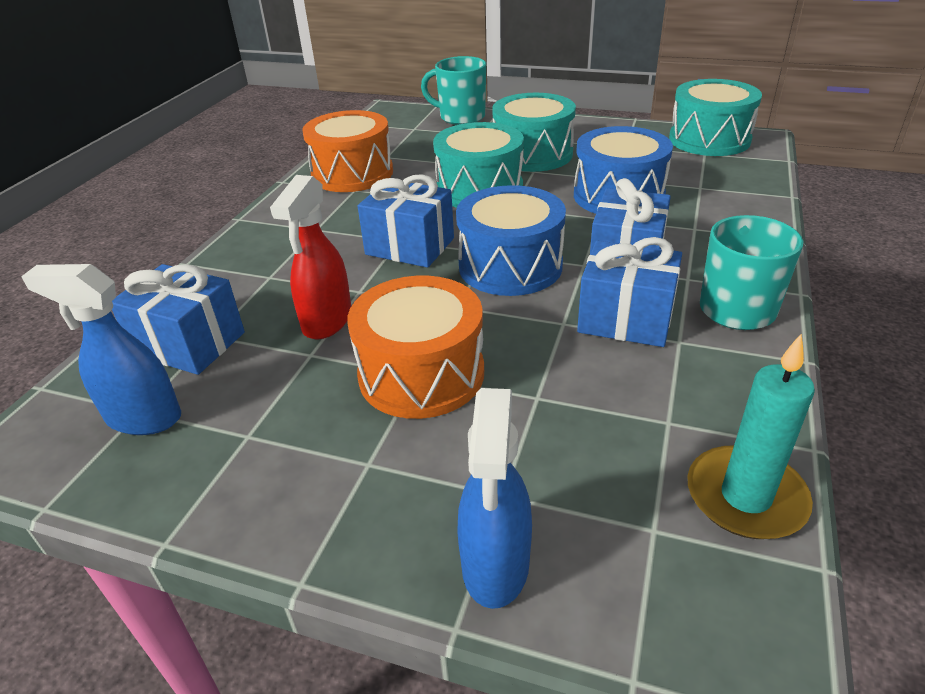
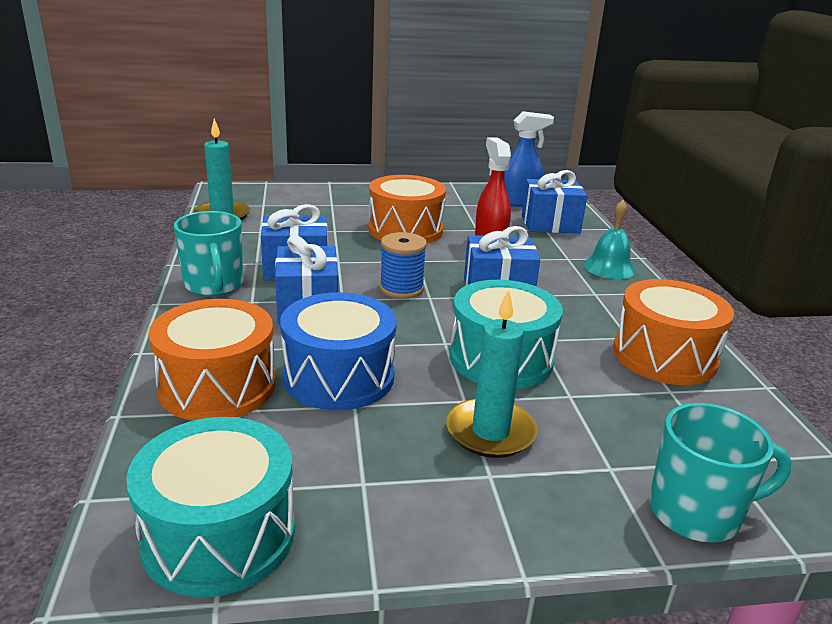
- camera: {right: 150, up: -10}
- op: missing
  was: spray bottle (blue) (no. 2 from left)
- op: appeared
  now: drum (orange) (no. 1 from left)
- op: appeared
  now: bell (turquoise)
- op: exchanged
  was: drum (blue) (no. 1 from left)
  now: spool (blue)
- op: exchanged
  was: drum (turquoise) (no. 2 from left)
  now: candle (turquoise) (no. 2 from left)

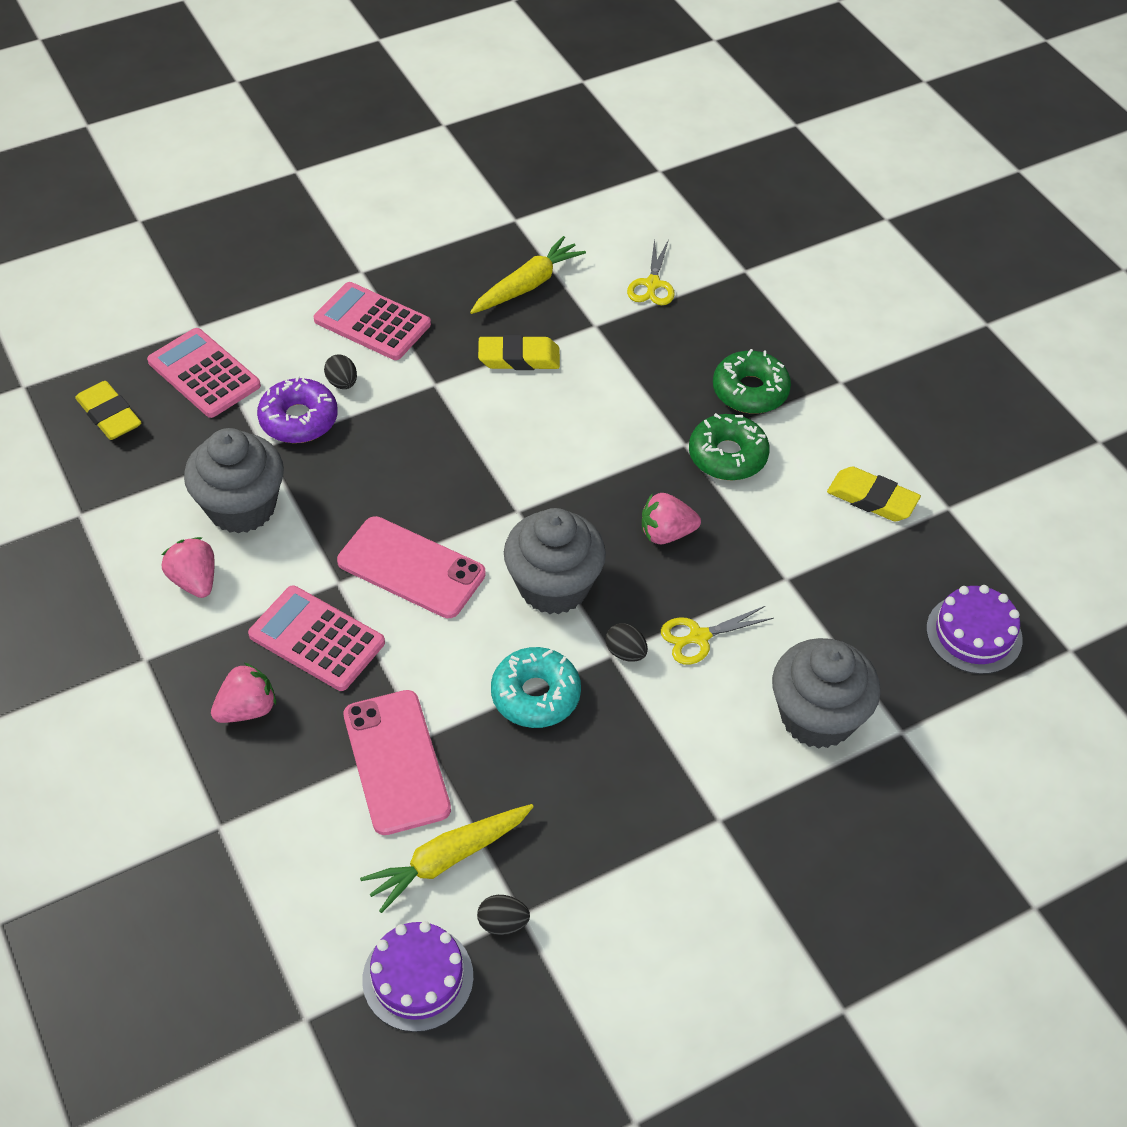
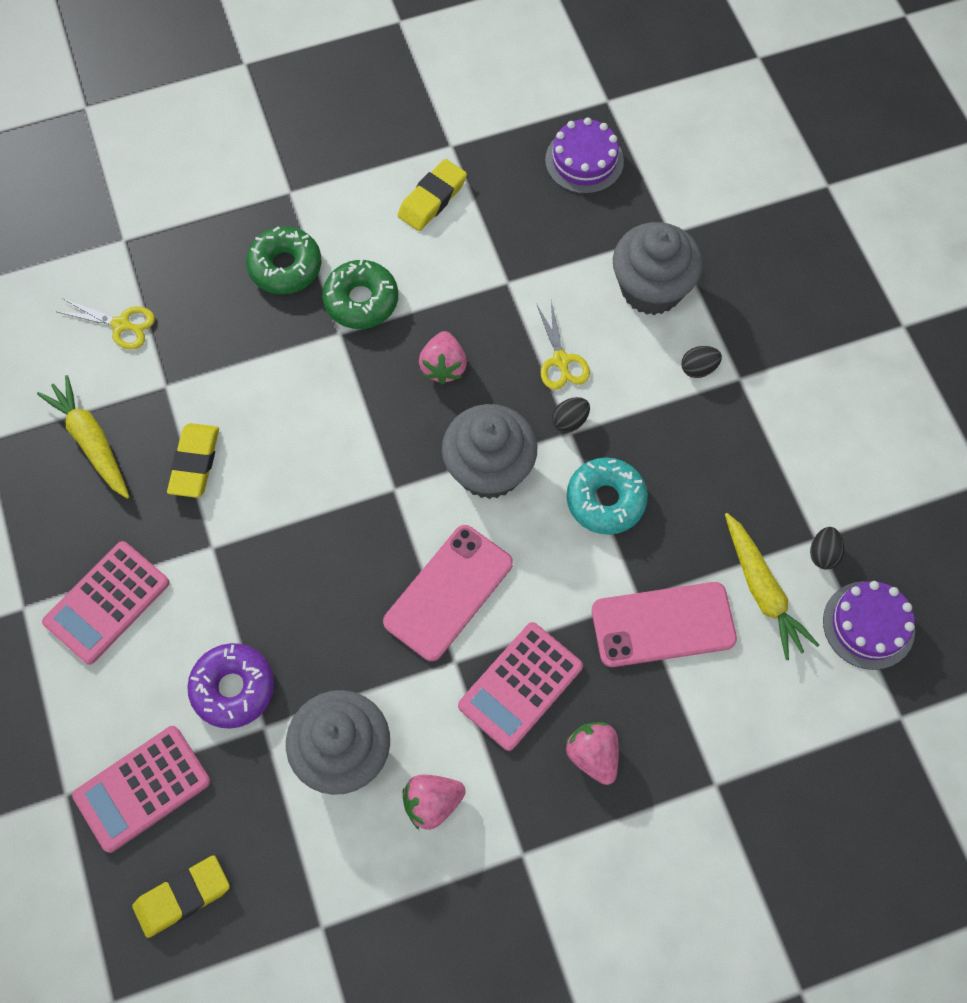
- camera: {right: -80, up: 15}
- op: relocated
  was: egg (black) (no. 1 from left in the first image)
  now: egg (black) (no. 2 from left)

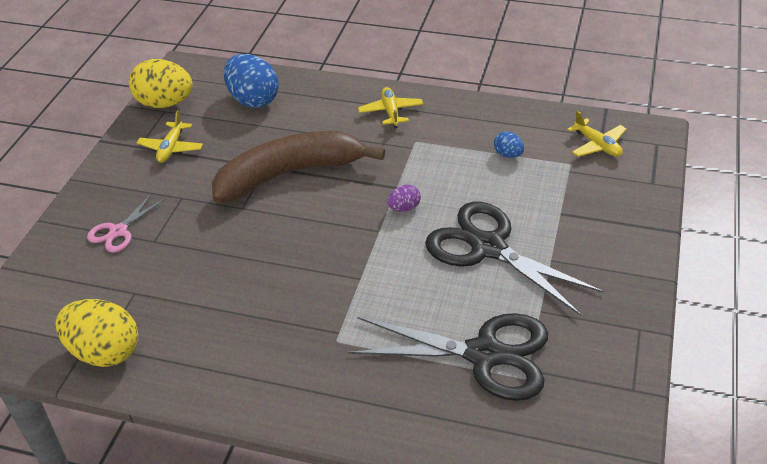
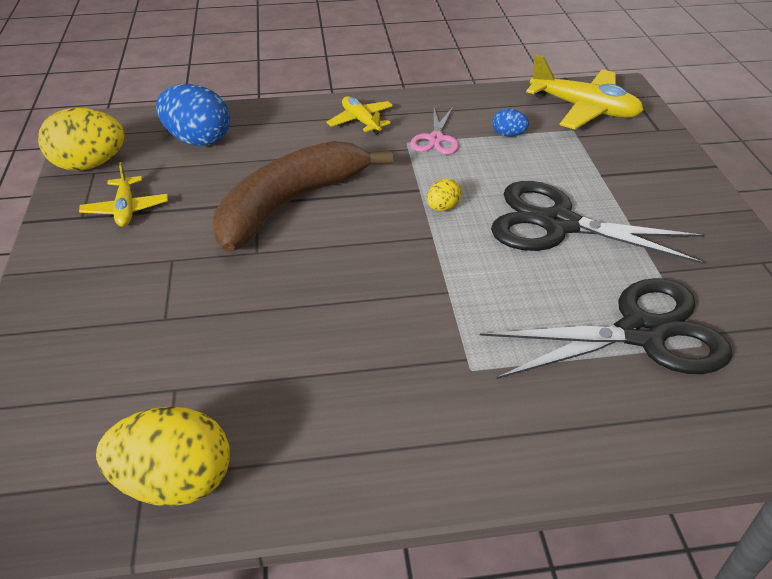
- camera: {right: -25, up: 0}
- op: relocated
  was: scissors (pink)
- op: colour
  was: egg (purple)
  now: egg (yellow) (no. 3 from left)
- op: size
  was: plane (yellow) (no. 3 from left)
  ratio: 1.74

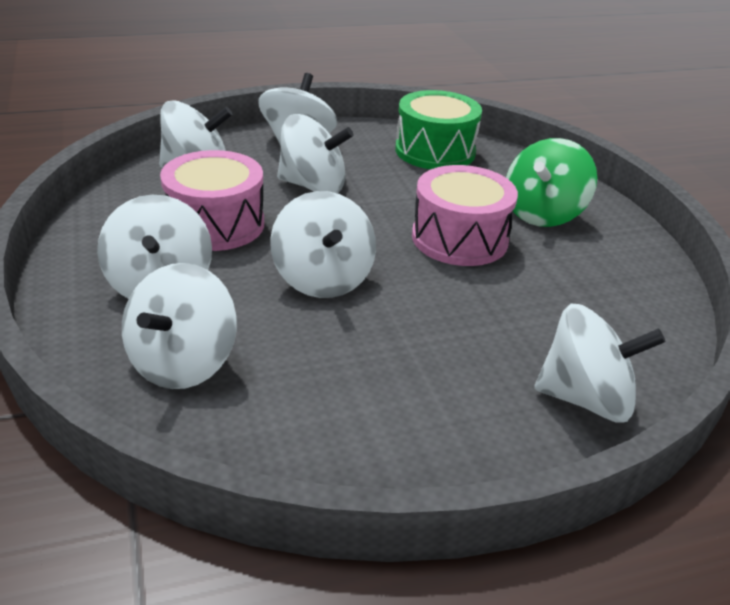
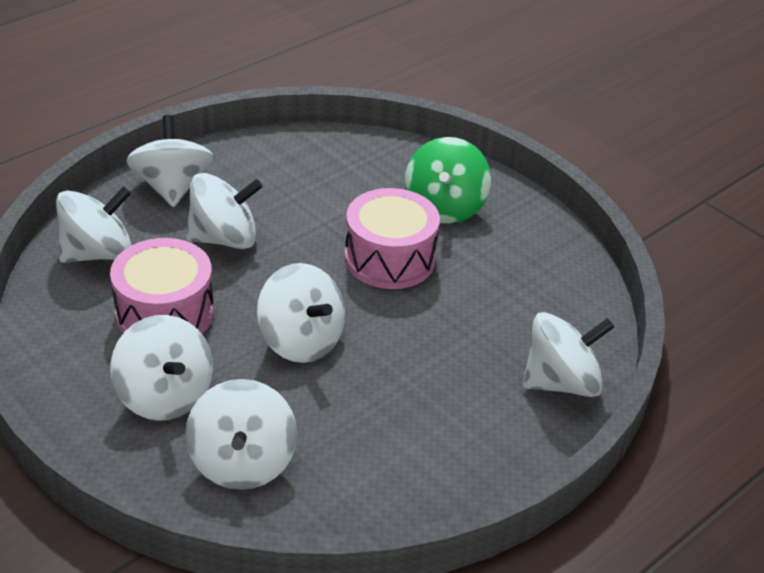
- camera: {right: -25, up: 5}
- op: missing
  was: drum (green)

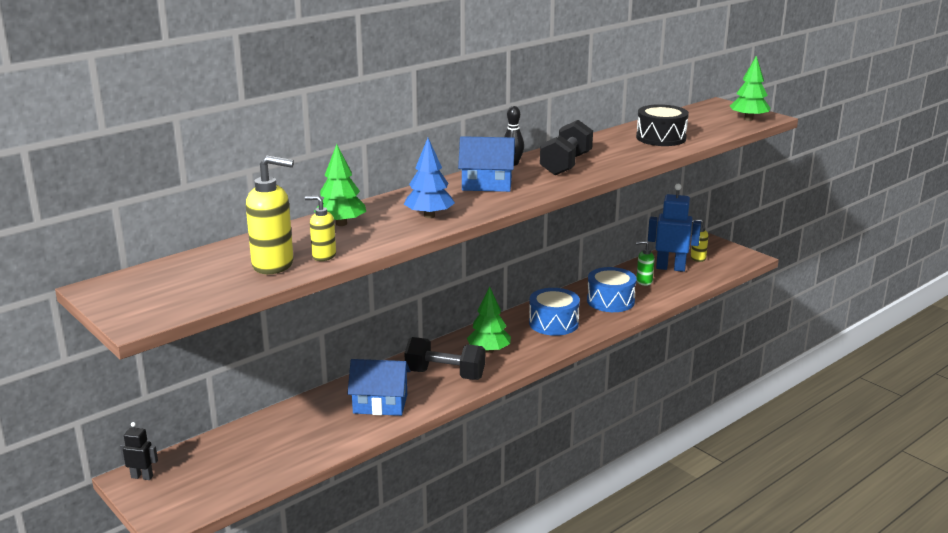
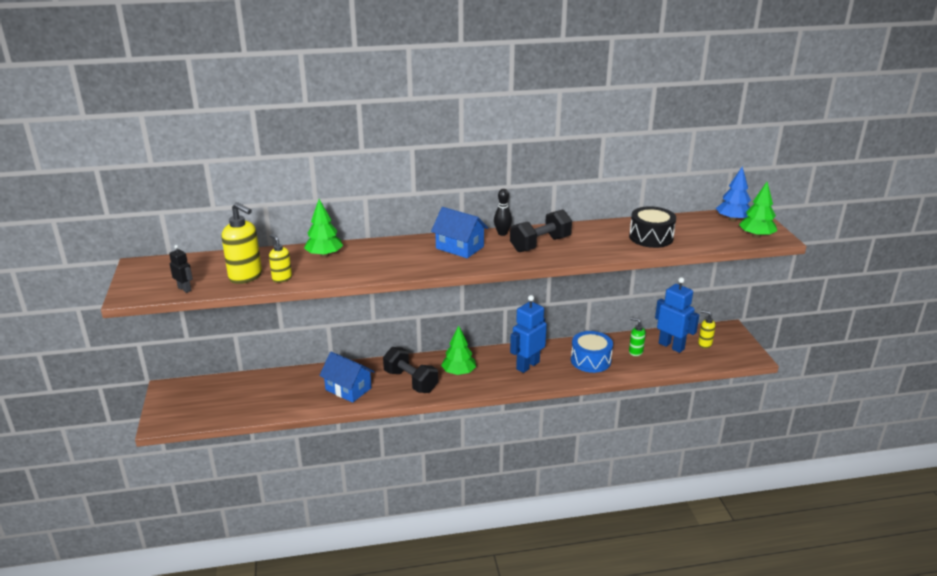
- camera: {right: 30, up: 5}
- op: relocated
  was: robot (black)
- op: relocated
  was: tree (blue)
- op: exchanged
  was: drum (blue) (no. 1 from left)
  now: robot (blue) (no. 1 from left)

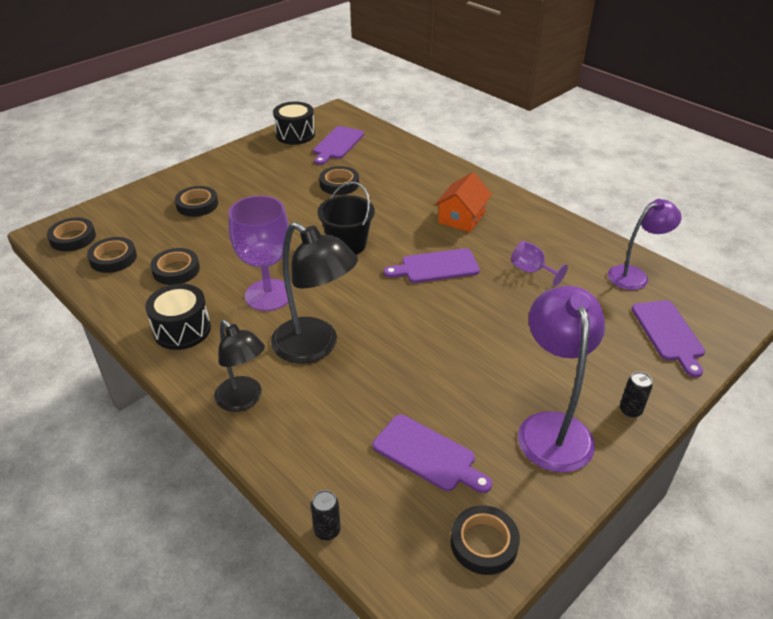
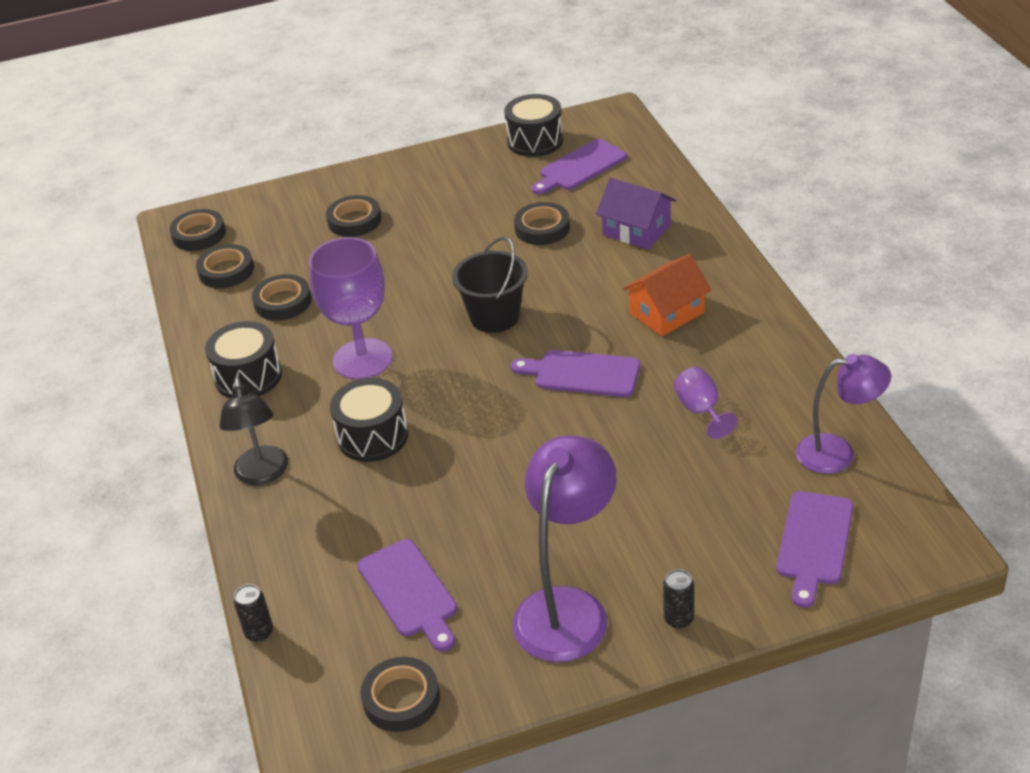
- camera: {right: 30, up: 0}
- op: appeared
  now: house (purple)
- op: exchanged
  was: lamp (black) (no. 2 from left)
  now: drum (black) (no. 2 from left)

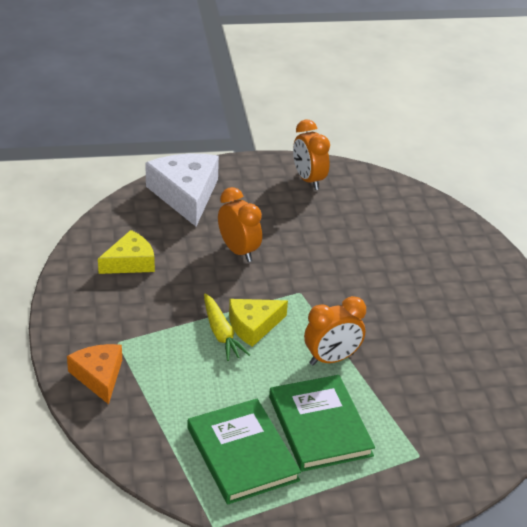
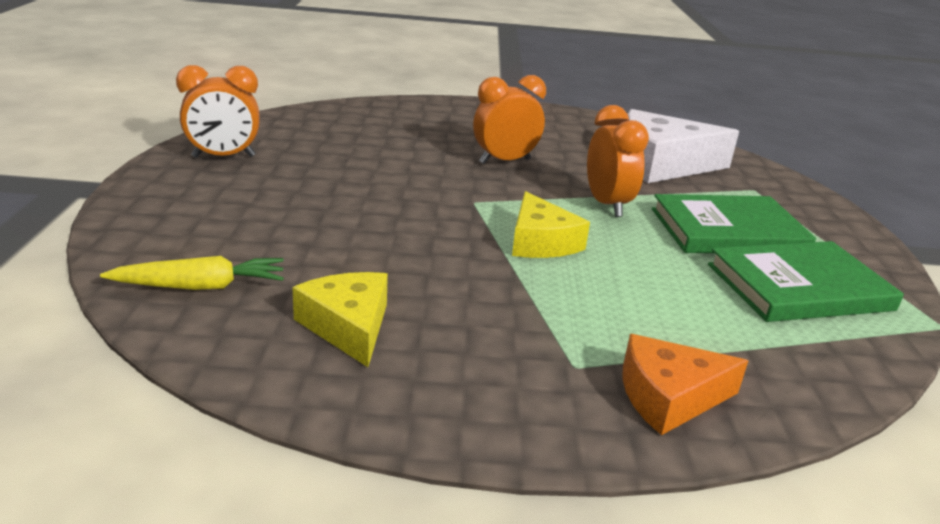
- camera: {right: -80, up: -10}
- op: relocated
  was: cheese (white)
- op: relocated
  was: carrot (yellow)
- op: relocated
  was: clock (orange) (no. 1 from left in the first image)
  now: clock (orange) (no. 2 from left)

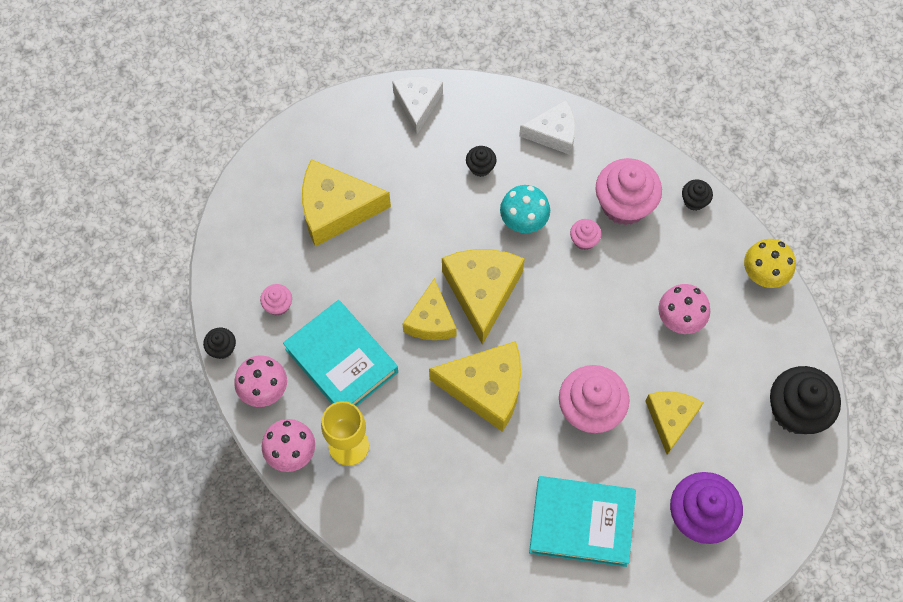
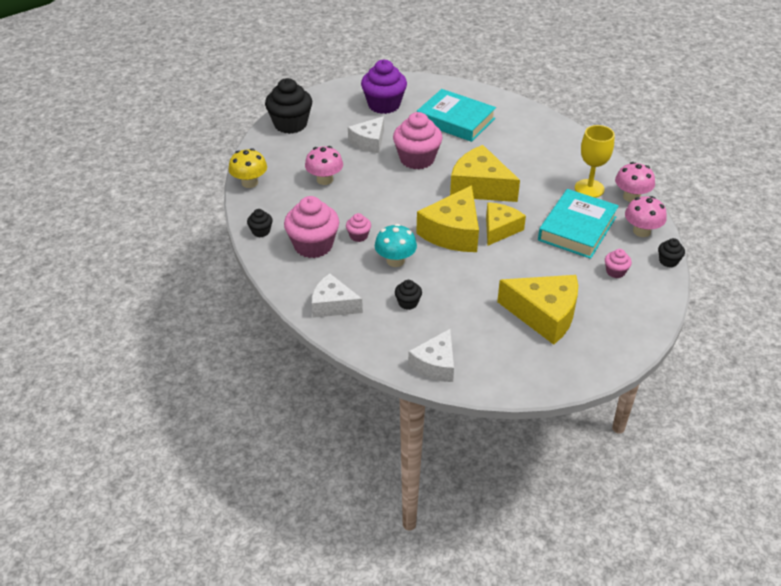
- camera: {right: -155, up: -25}
- op: colour
  was: cheese (yellow) (no. 5 from left)
  now: cheese (white) (no. 2 from left)
- op: spun
  was: book (turquoise) (no. 1 from left in the first image)
  clockwise: 45

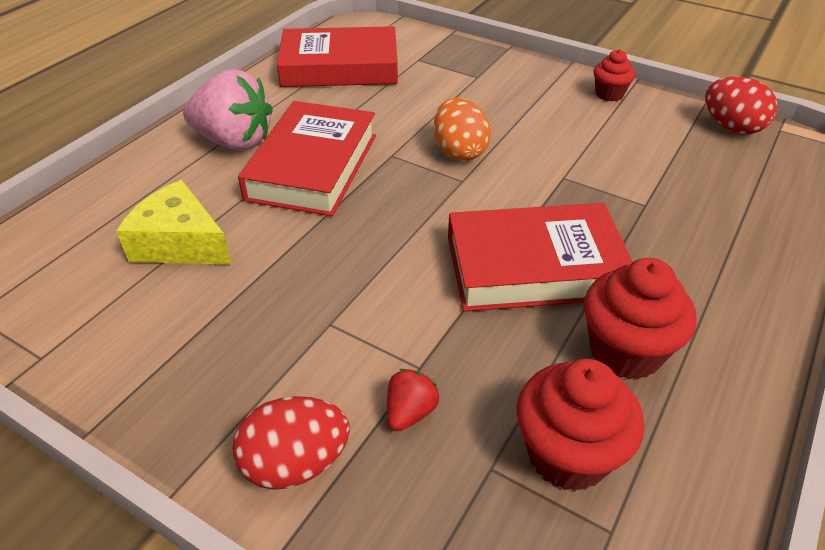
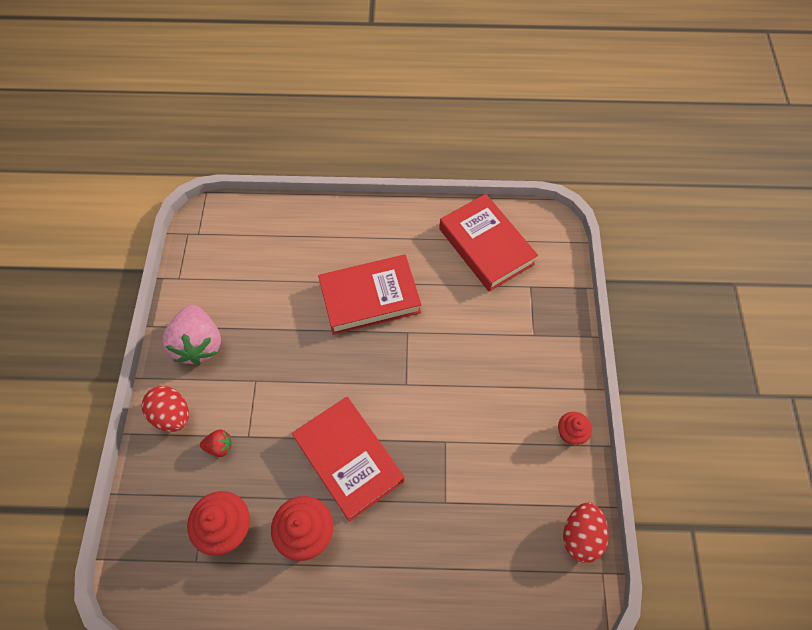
- camera: {right: 60, up: 20}
- op: missing
  was: cheese (yellow)
- op: missing
  was: egg (orange)
- op: relocated
  was: strawberry (pink)

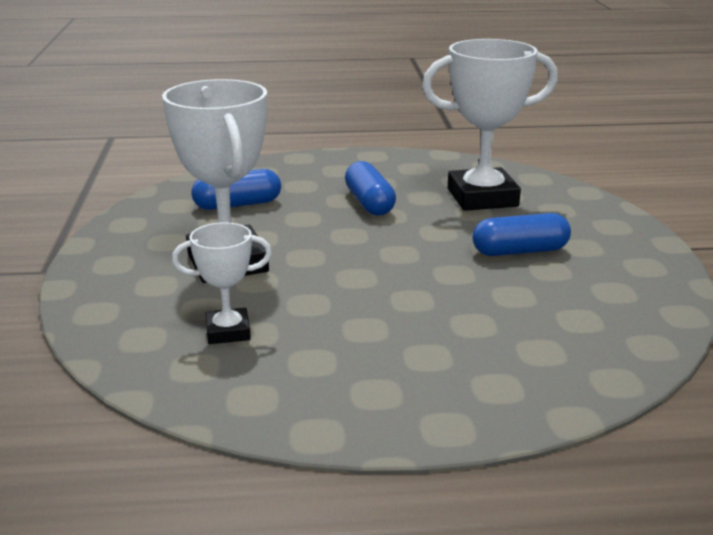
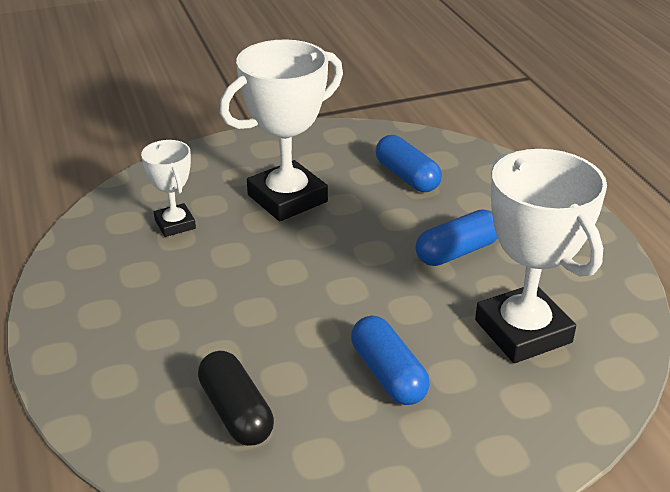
- camera: {right: 75, up: 10}
- op: appeared
  now: capsule (black)

